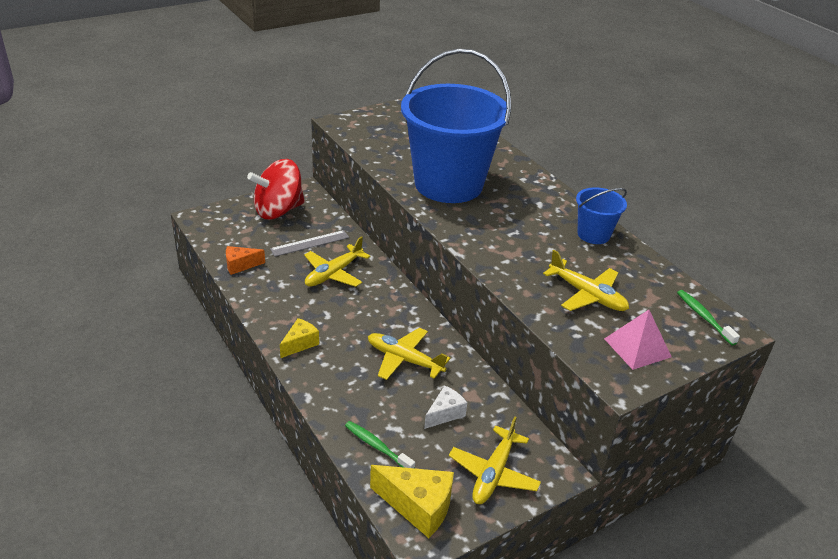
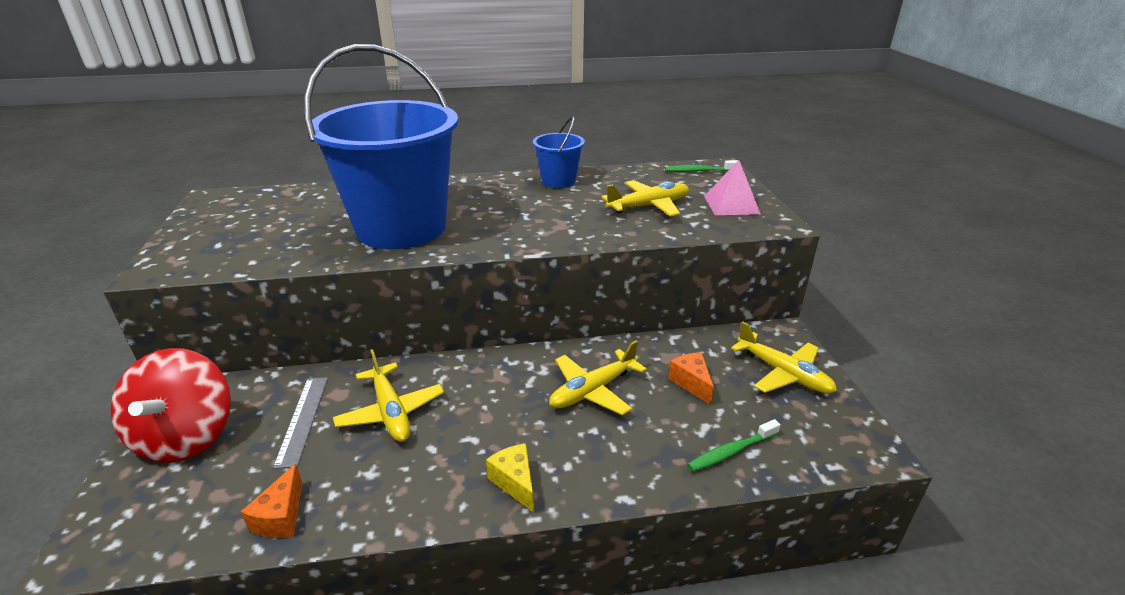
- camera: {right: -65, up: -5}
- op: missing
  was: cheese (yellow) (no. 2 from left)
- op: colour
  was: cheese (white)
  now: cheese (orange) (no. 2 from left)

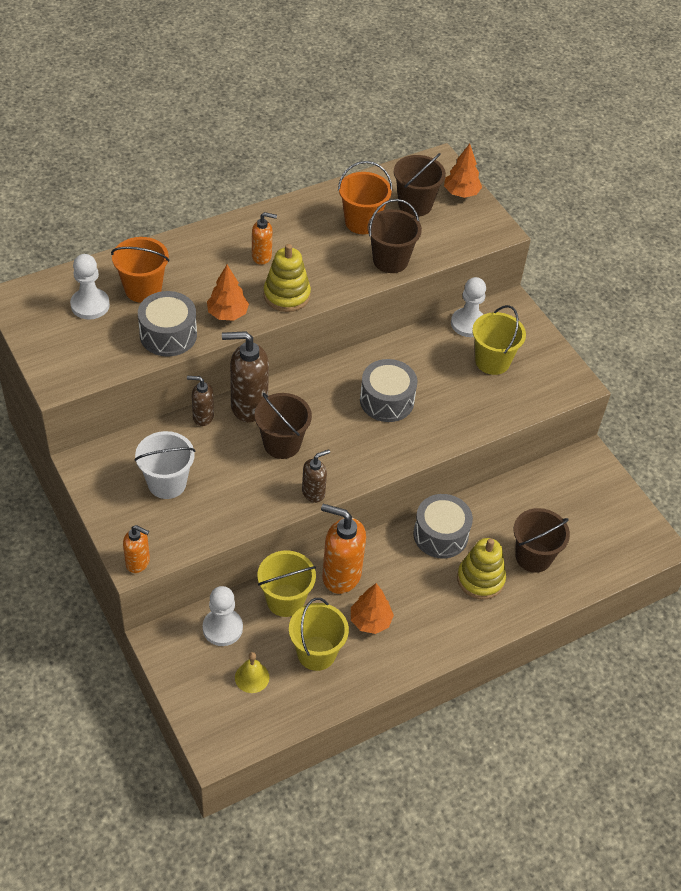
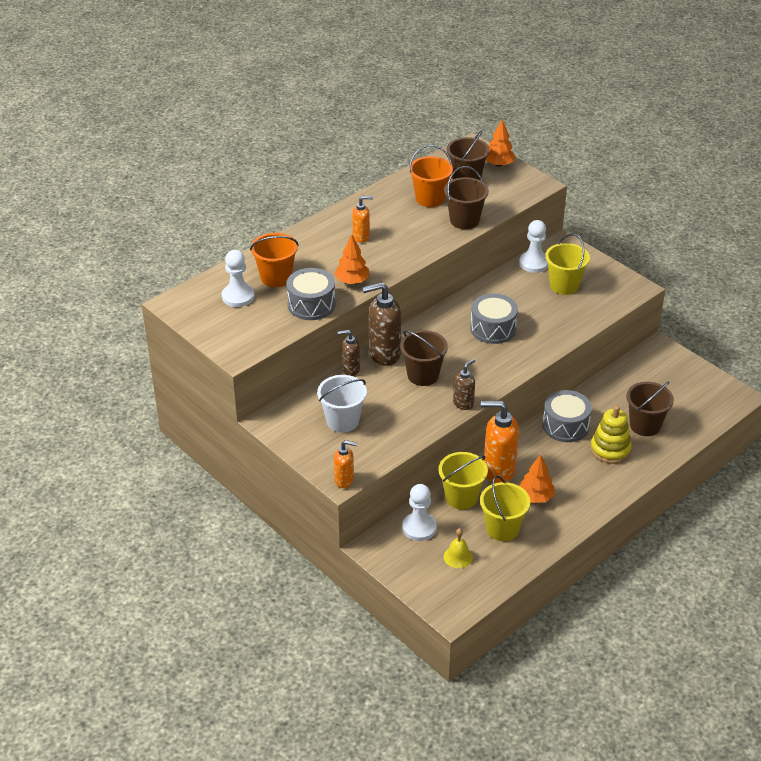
- camera: {right: -10, up: -10}
- op: missing
  was: stacking toy (yellow) (no. 1 from left)

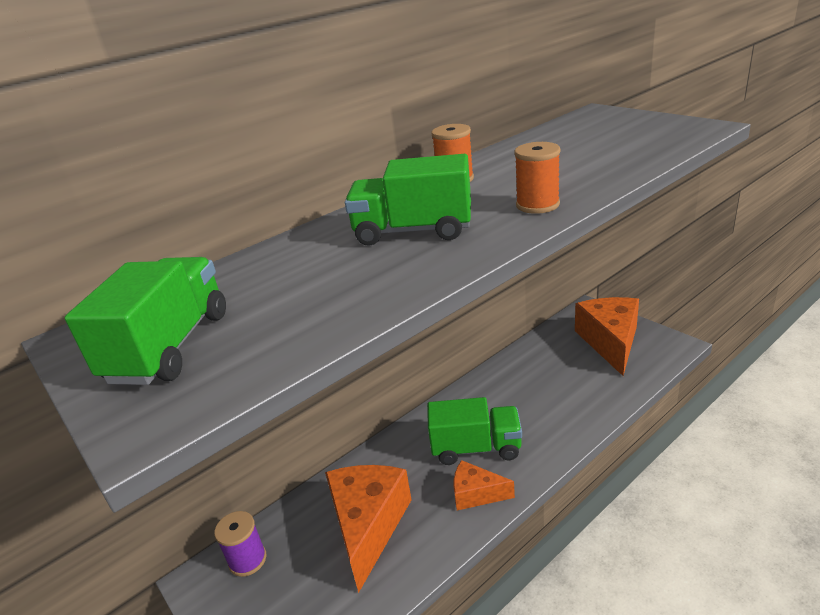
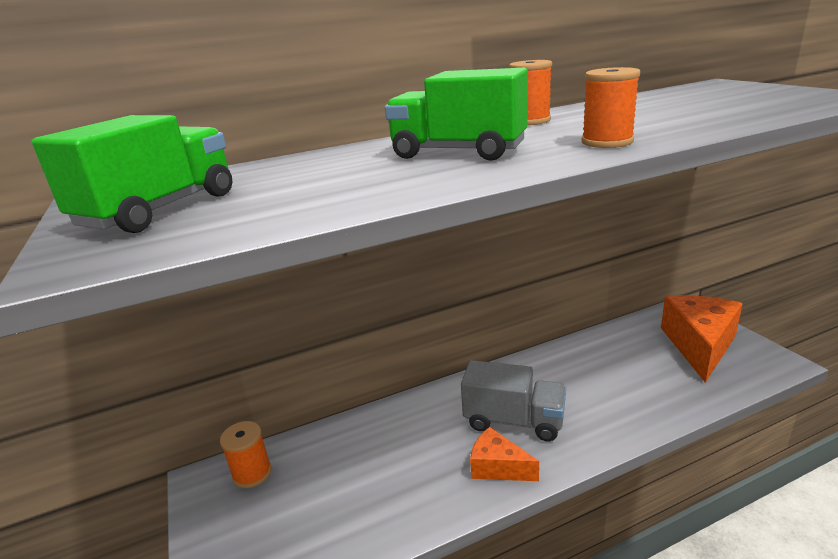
- camera: {right: 15, up: -5}
- op: missing
  was: cheese (orange) (no. 1 from left)
- op: colour
  was: spool (purple)
  now: spool (orange) (no. 1 from left)
- op: colour
  was: truck (green) (no. 3 from left)
  now: truck (grey)

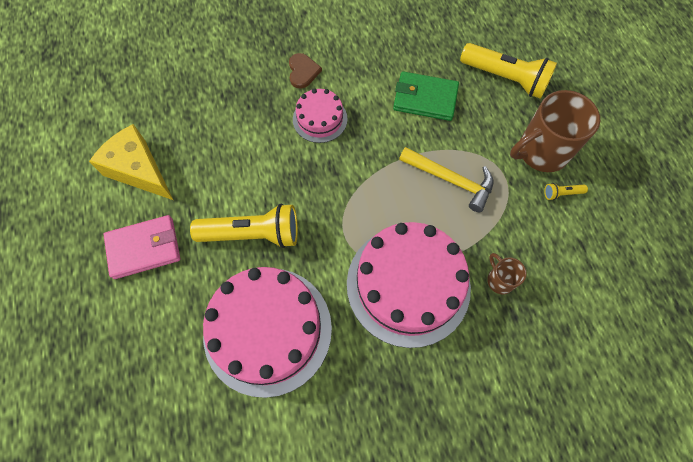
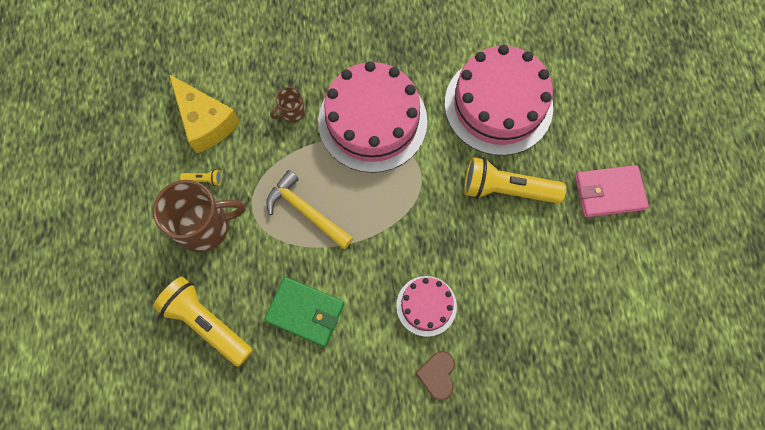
- camera: {right: -170, up: 5}
- op: relocated
  was: cheese (yellow)
- op: spun
  was: mug (brown) (no. 1 from left in the first image)
  clockwise: 75

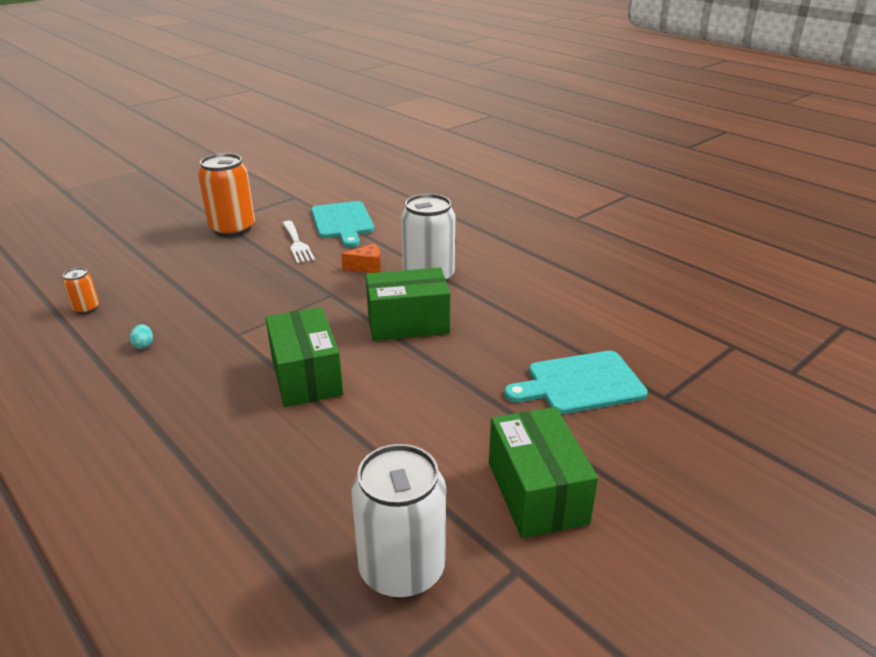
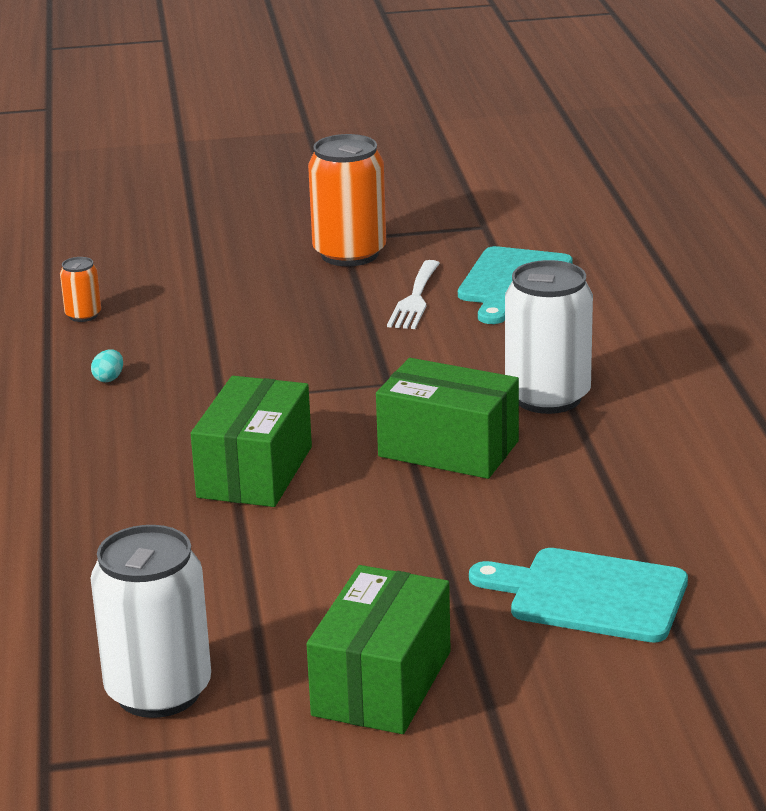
- camera: {right: 35, up: -5}
- op: missing
  was: cheese (orange)

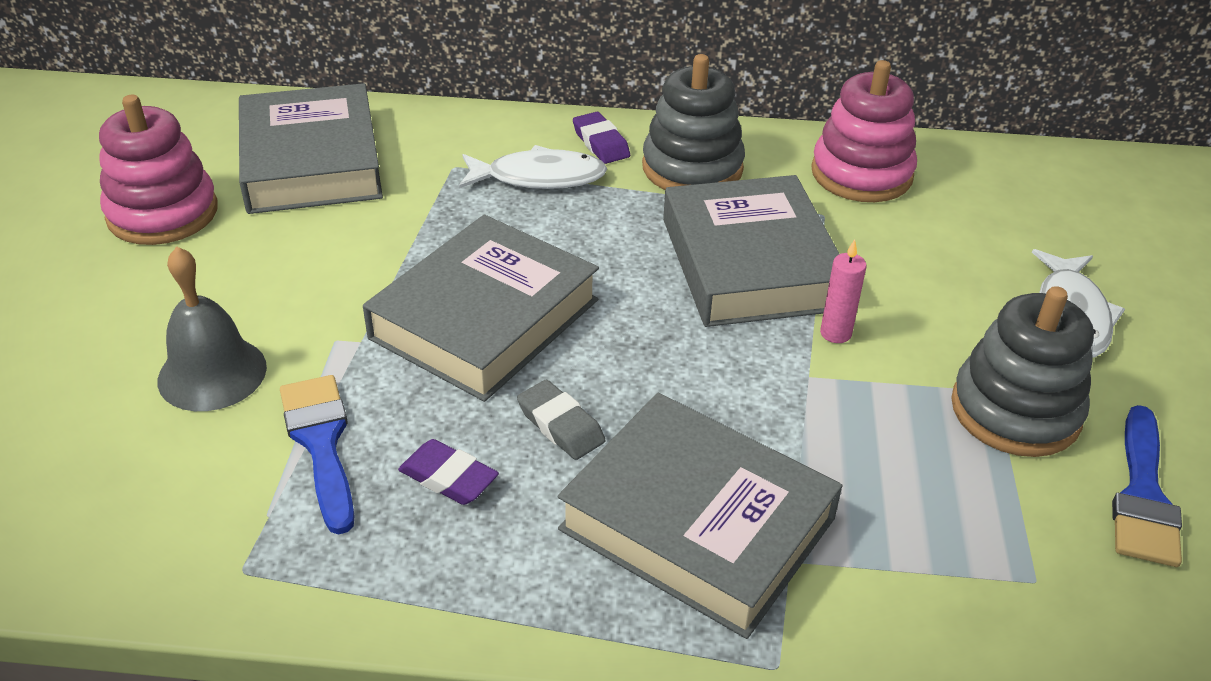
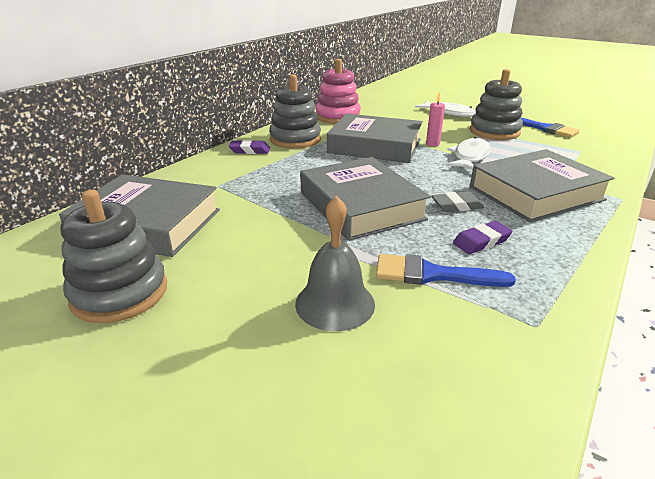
- camera: {right: -60, up: -10}
- op: relocated
  was: fish (white) (no. 1 from left in the first image)
  now: fish (white) (no. 2 from left)
- op: colour
  was: stacking toy (pink) (no. 1 from left)
  now: stacking toy (grey) (no. 1 from left)

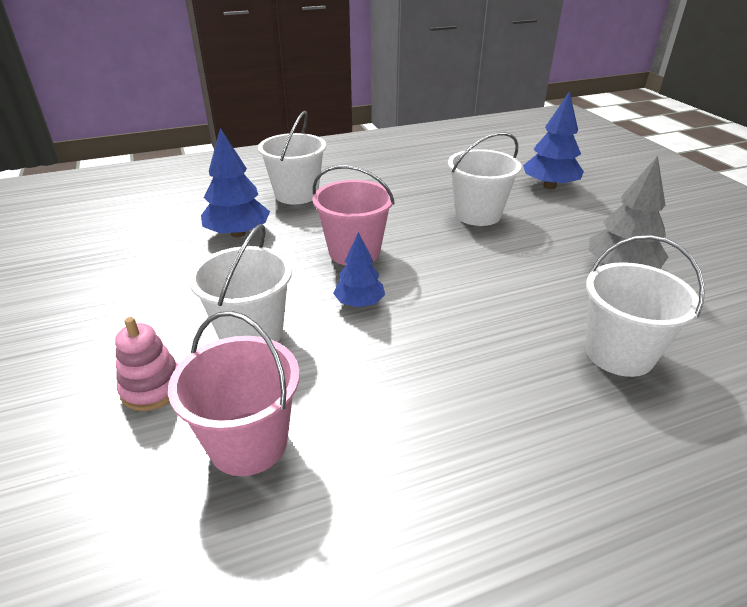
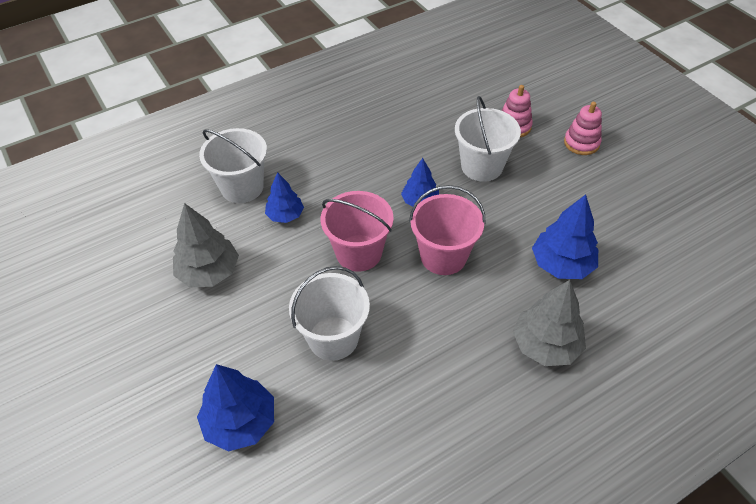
- camera: {right: 170, up: 15}
- op: appeared
  now: tree (blue) (no. 2 from left)
- op: appeared
  now: stacking toy (pink) (no. 2 from left)
- op: relocated
  was: bucket (pink) (no. 1 from left)
- op: exchanged
  was: bucket (white) (no. 2 from left)
  now: tree (grey) (no. 2 from left)

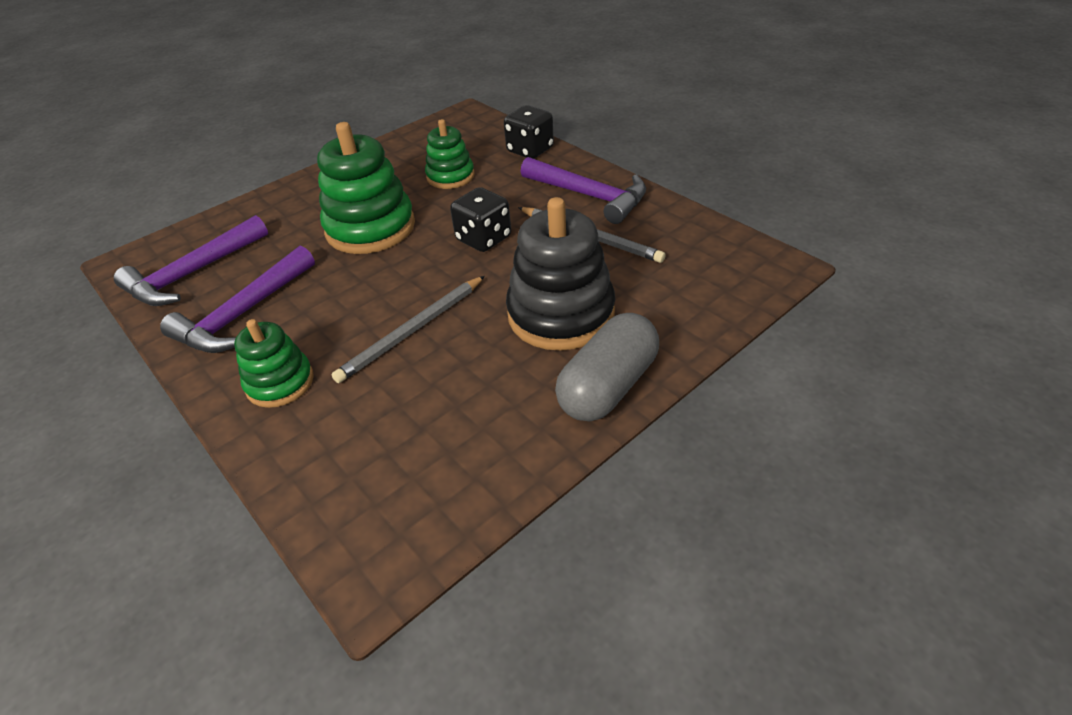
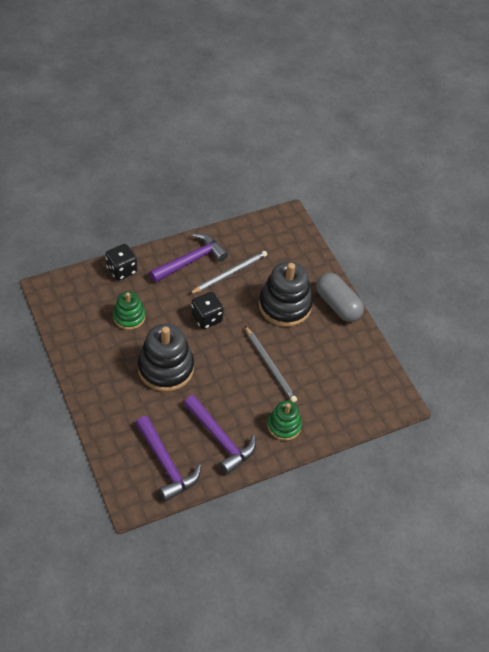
- camera: {right: -80, up: 10}
- op: colour
  was: stacking toy (green) (no. 2 from left)
  now: stacking toy (black) (no. 1 from left)

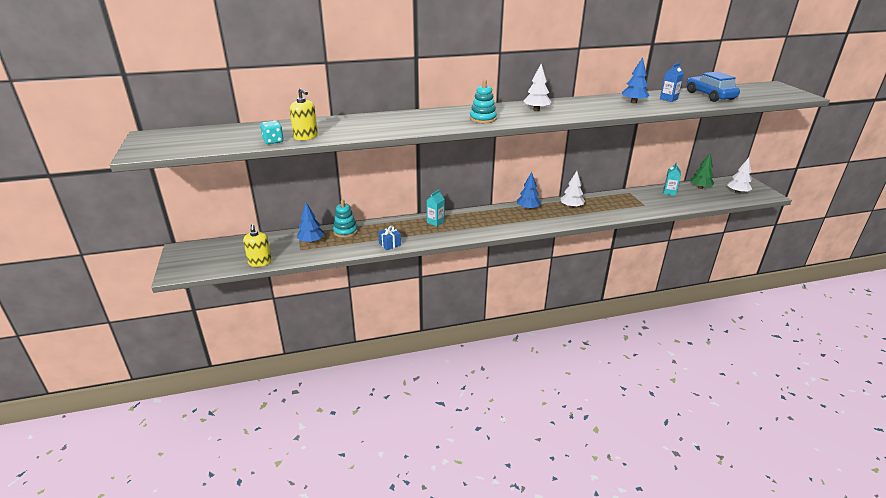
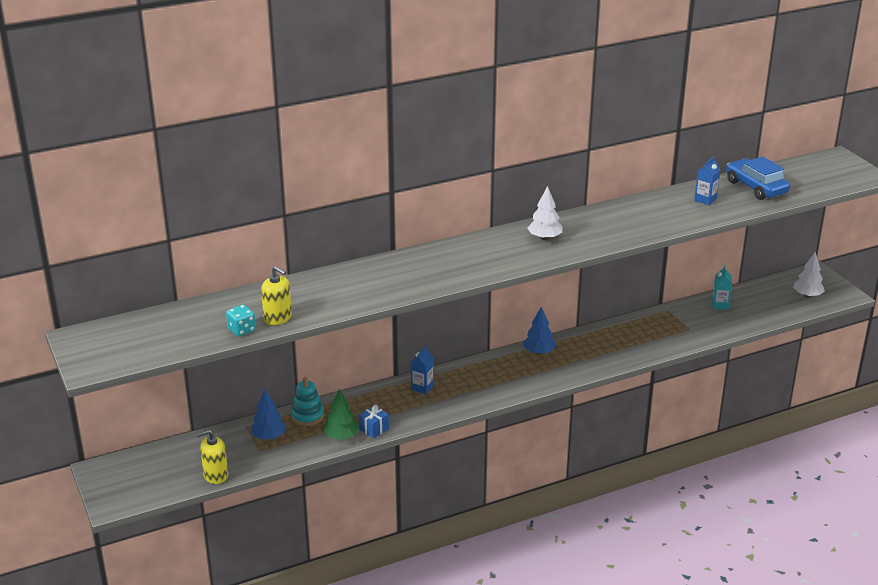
- camera: {right: -10, up: 0}
- op: missing
  was: stacking toy (turquoise) (no. 2 from left)
- op: missing
  was: tree (white) (no. 2 from left)
- op: missing
  was: tree (blue) (no. 3 from left)
- op: relocated
  was: tree (green)
- op: colour
  was: carton (turquoise) (no. 1 from left)
  now: carton (blue) (no. 1 from left)
- op: spun
  was: soap dispenser (yellow) (no. 1 from left)
  clockwise: 90

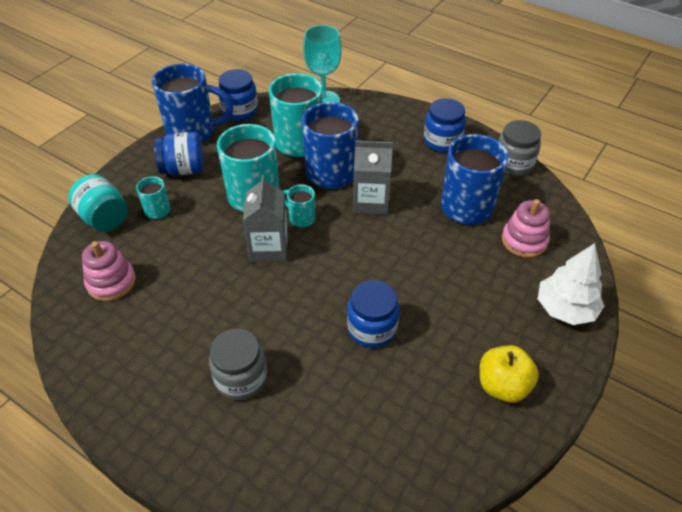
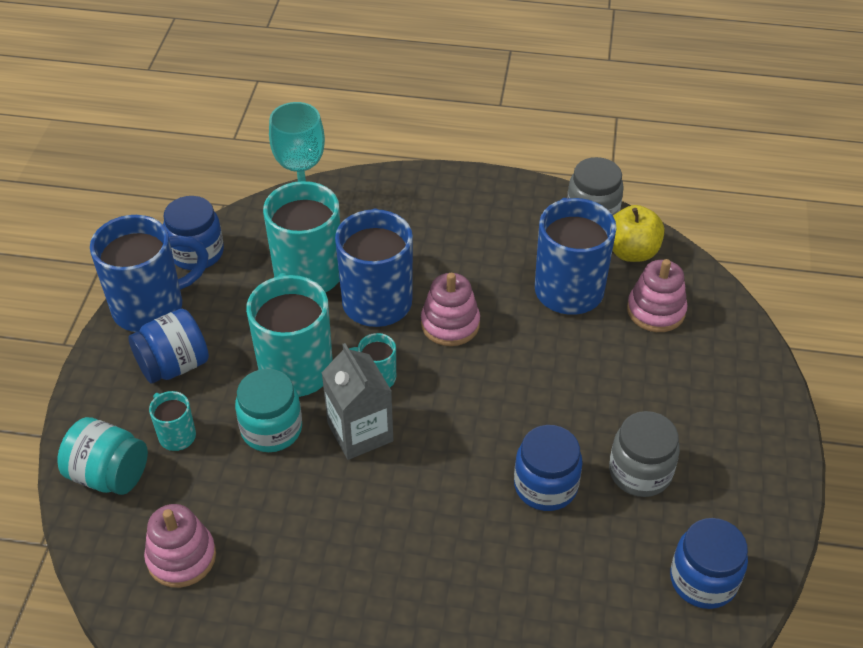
- camera: {right: -25, up: 0}
- op: missing
  was: tree (white)
- op: appeared
  now: jar (turquoise) (no. 2 from left)
- op: relocated
  was: jar (grey) (no. 1 from left in the first image)
  now: jar (grey) (no. 2 from left)
- op: relocated
  was: jar (blue) (no. 4 from left)
- op: relocated
  was: apple (yellow)
- op: exchanged
  was: carton (grey) (no. 2 from left)
  now: stacking toy (pink) (no. 2 from left)

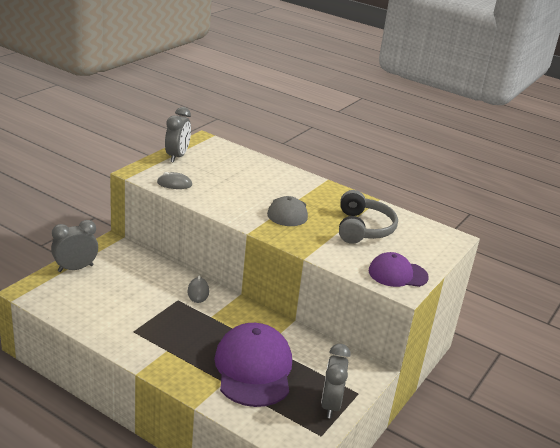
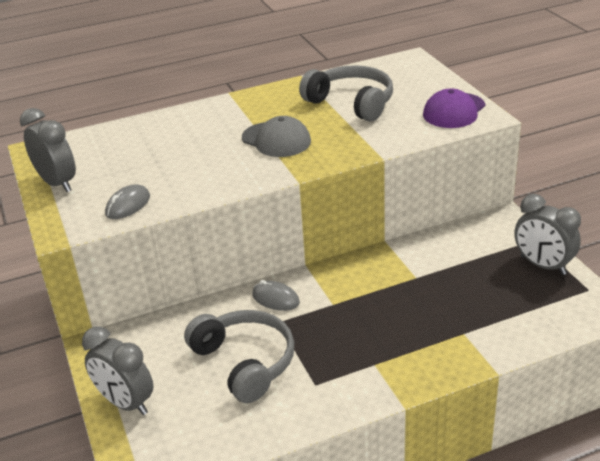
- camera: {right: -50, up: 5}
- op: missing
  was: cap (purple) (no. 1 from left)
- op: appeared
  now: headphones (grey) (no. 1 from left)
- op: spun
  was: clock (grey) (no. 1 from left in the first image)
  clockwise: -60

